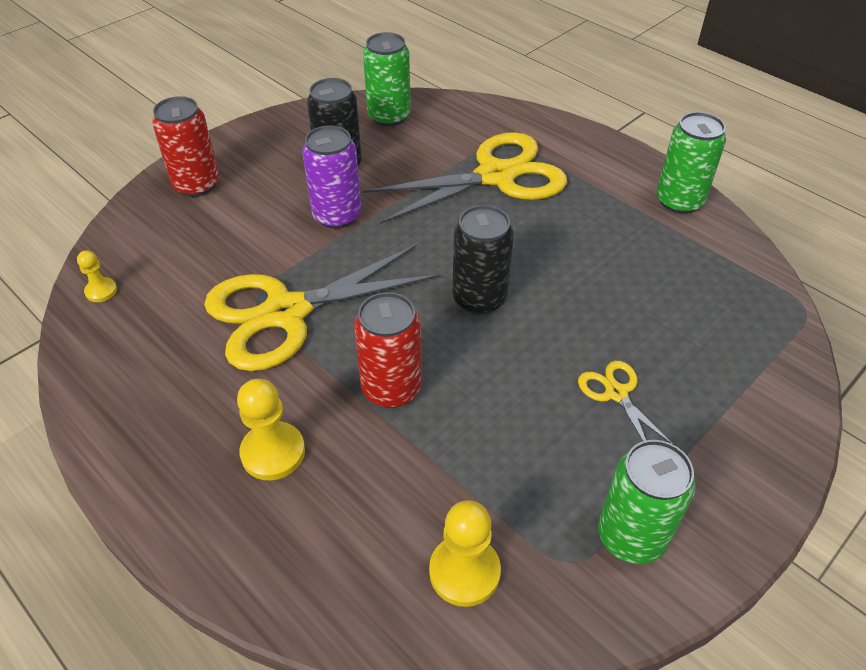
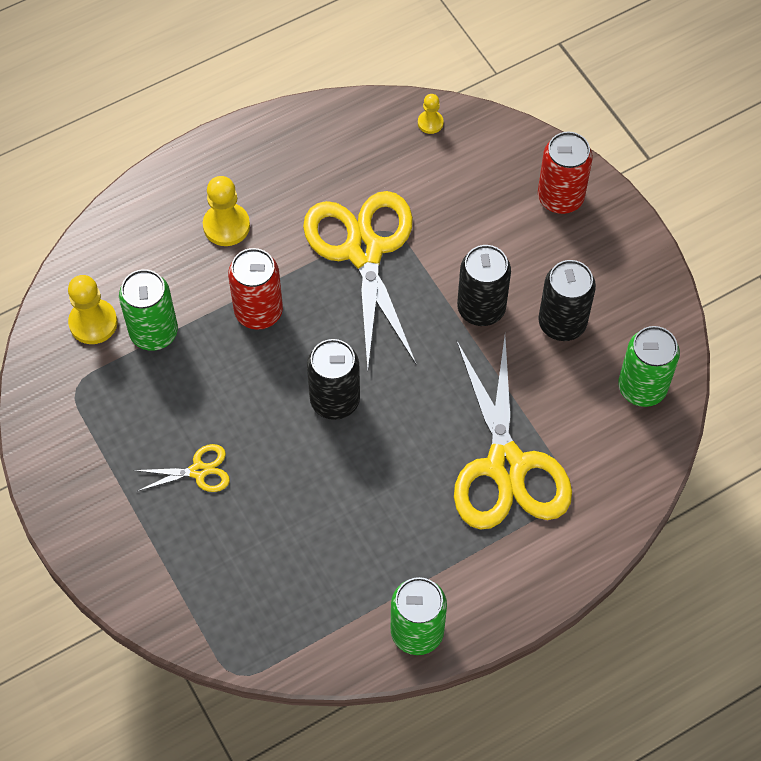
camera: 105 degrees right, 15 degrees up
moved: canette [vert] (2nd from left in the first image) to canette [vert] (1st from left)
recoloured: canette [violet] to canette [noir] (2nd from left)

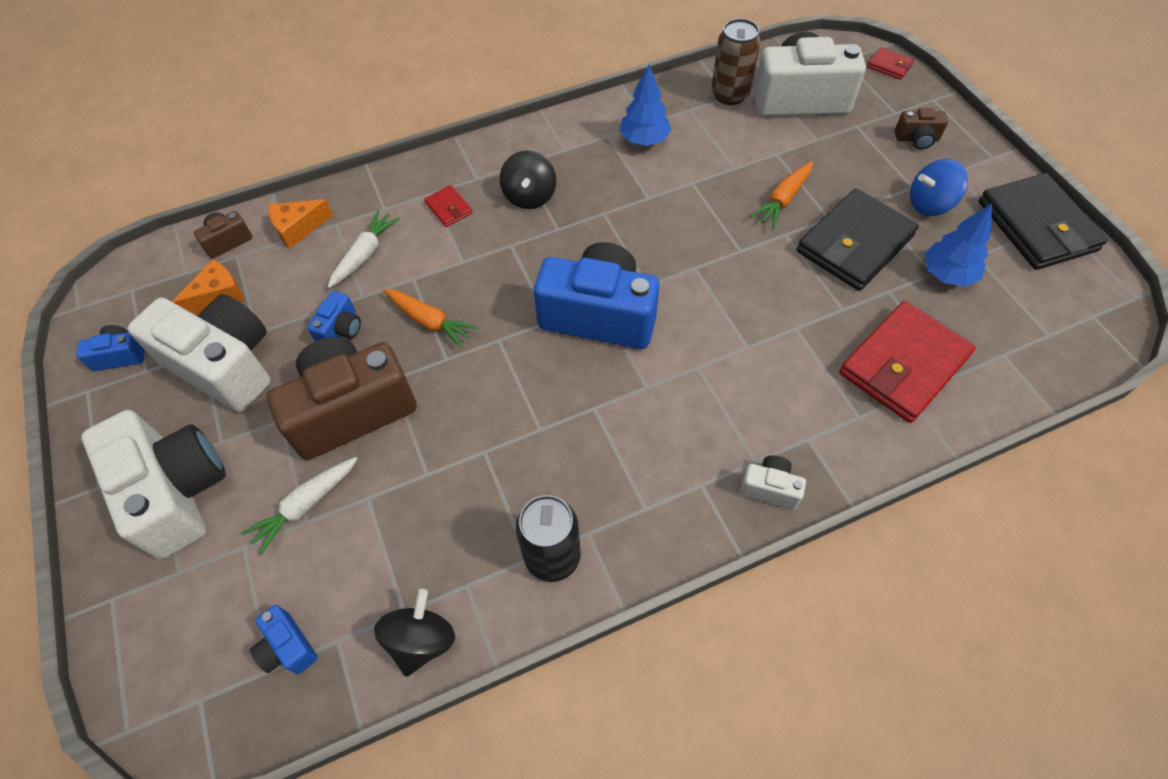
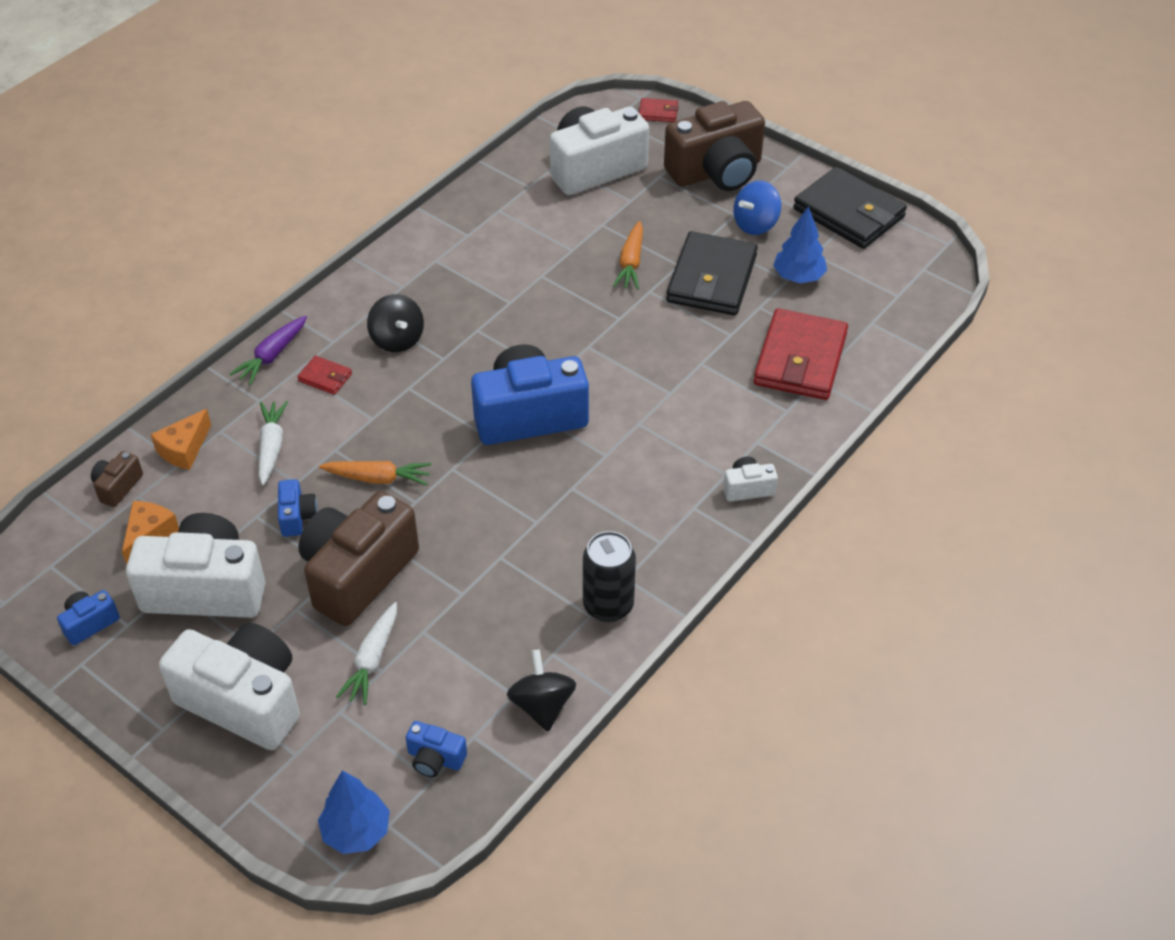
camera: 30 degrees left, 10 degrees down
removed: canette [marron]
added: carotte [violet]
moved: arbre [bleu] (1st from left)
resized: appareil photo [marron] (3rd from left) x2.28

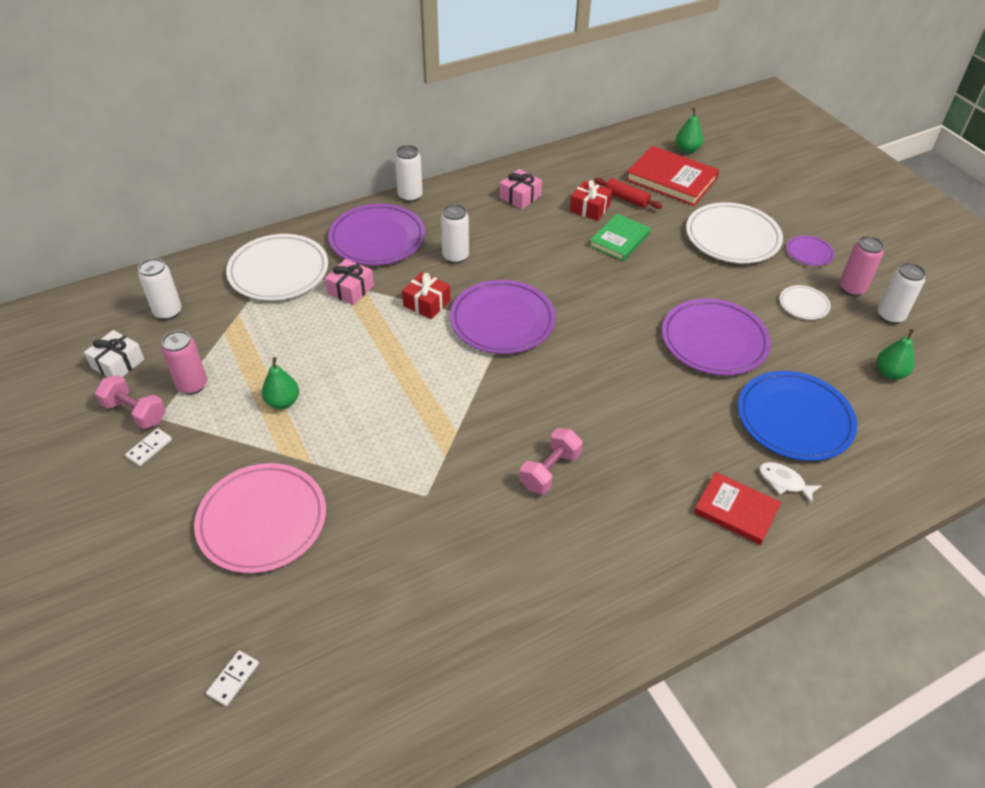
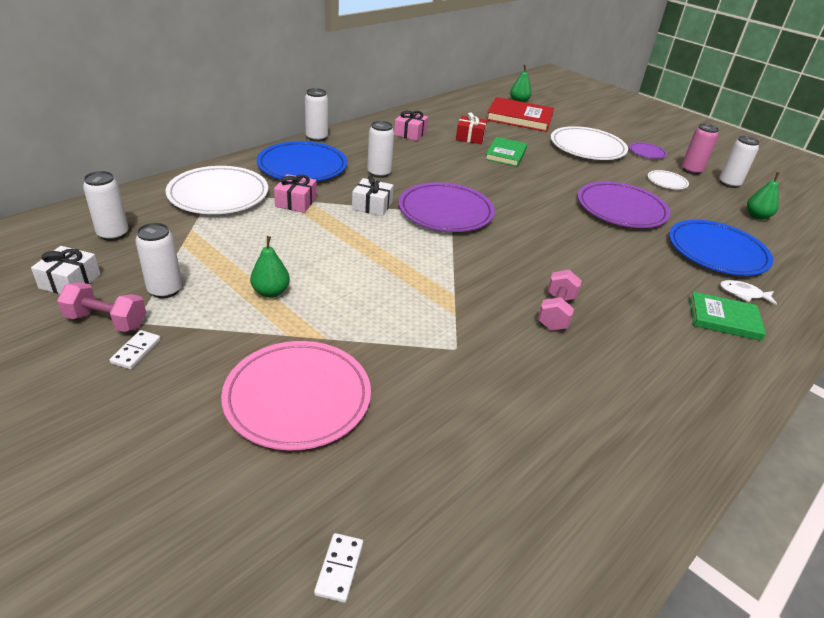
camera: 20 degrees left, 10 degrees down
removed: rouleau à pâtisserie [rouge]
recoloured: canette [rose] (1st from left) to canette [blanc] (2nd from left); assiette [violet] (1st from left) to assiette [bleu] (1st from left); cadeau [rouge] (1st from left) to cadeau [blanc] (2nd from left); livre [rouge] (2nd from left) to livre [vert] (2nd from left)

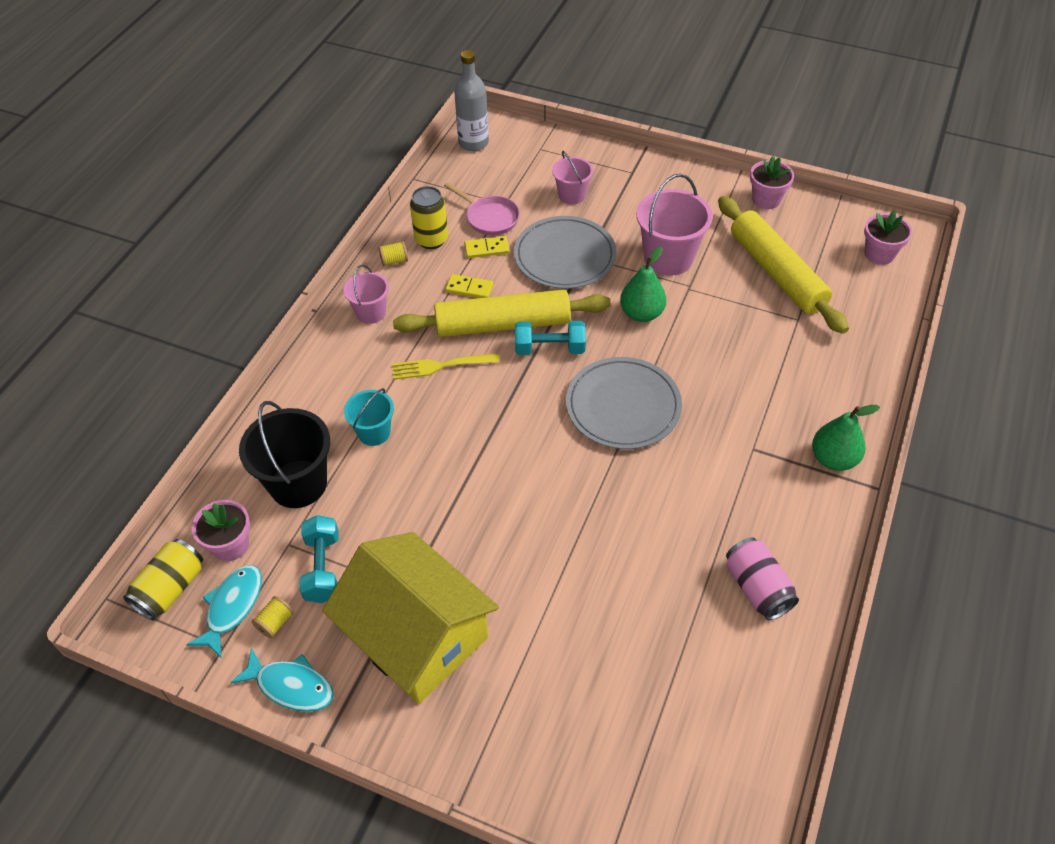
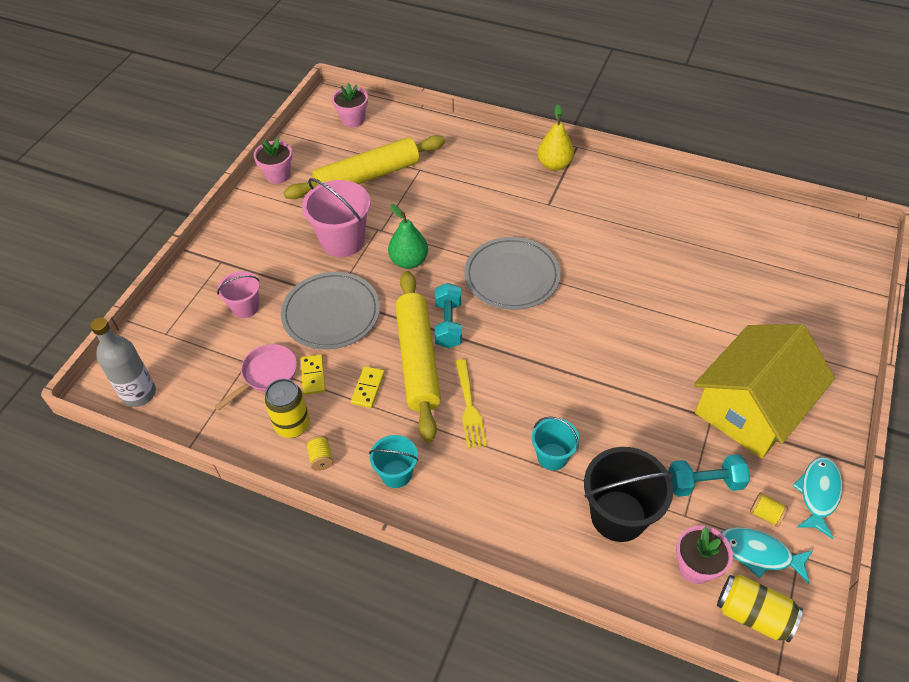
camera: 90 degrees left, 0 degrees up
removed: canette [rose]
recoloured: seau [rose] (1st from left) to seau [turquoise] (1st from left); poire [vert] (2nd from left) to poire [jaune]

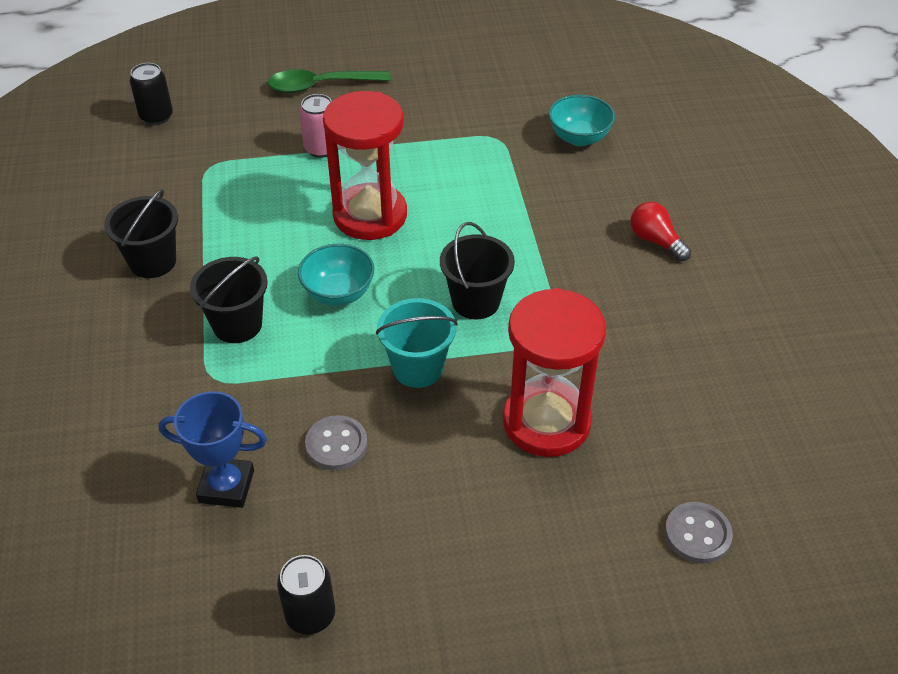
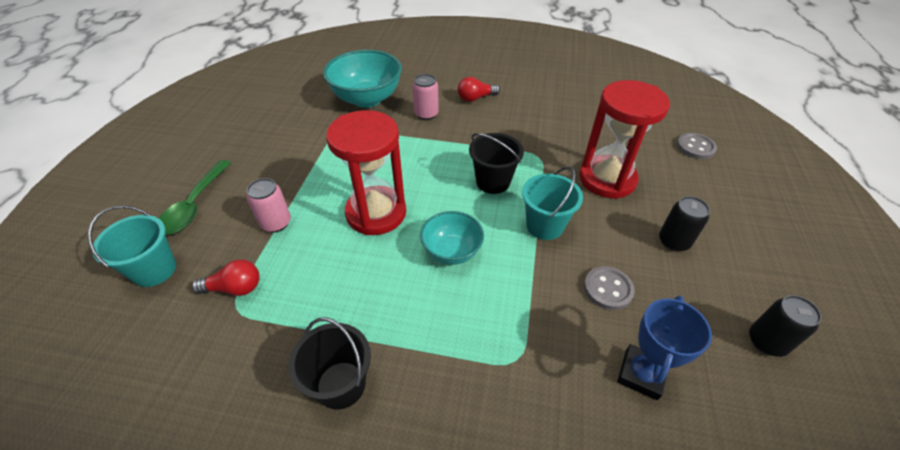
camera: 70 degrees left, 0 degrees up
removed: seau [noir] (2nd from left)
added: seau [turquoise] (1st from left); ampoule [rouge] (1st from left); canette [rose] (2nd from left)
moved: canette [noir] (1st from left)
resized: bol [turquoise] (2nd from left in the first image) x1.68

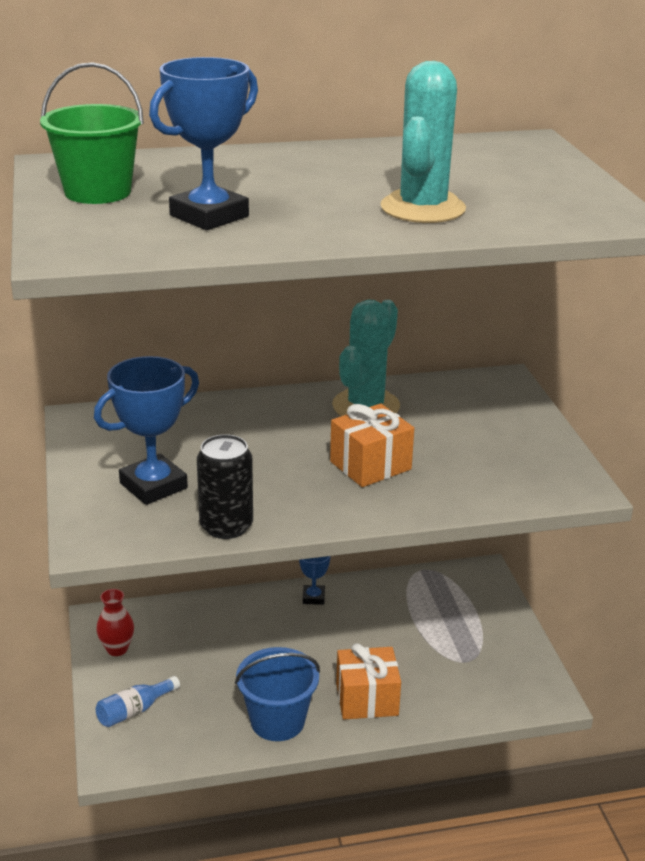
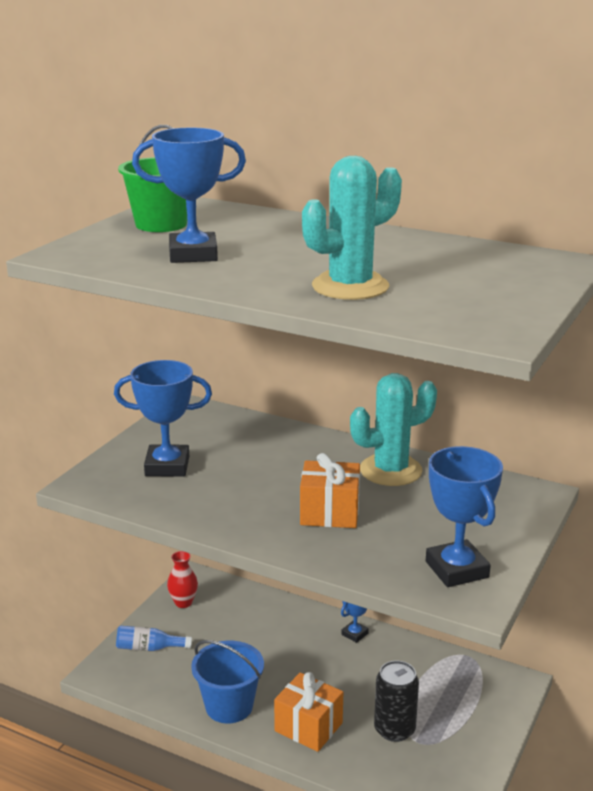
camera: 40 degrees right, 5 degrees down
added: trophée [bleu] (4th from left)
moved: canette [noir]

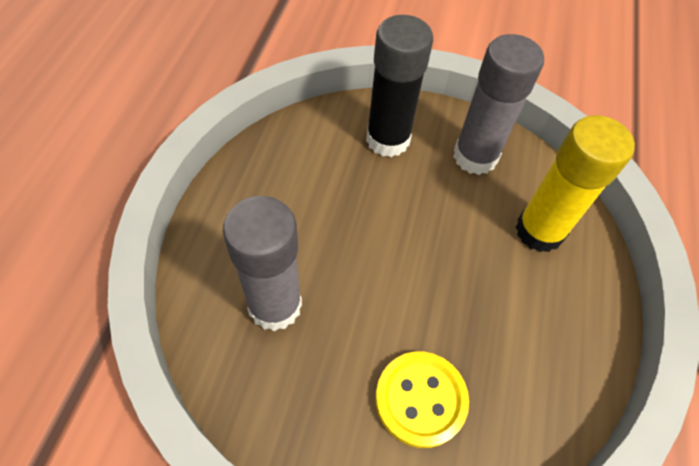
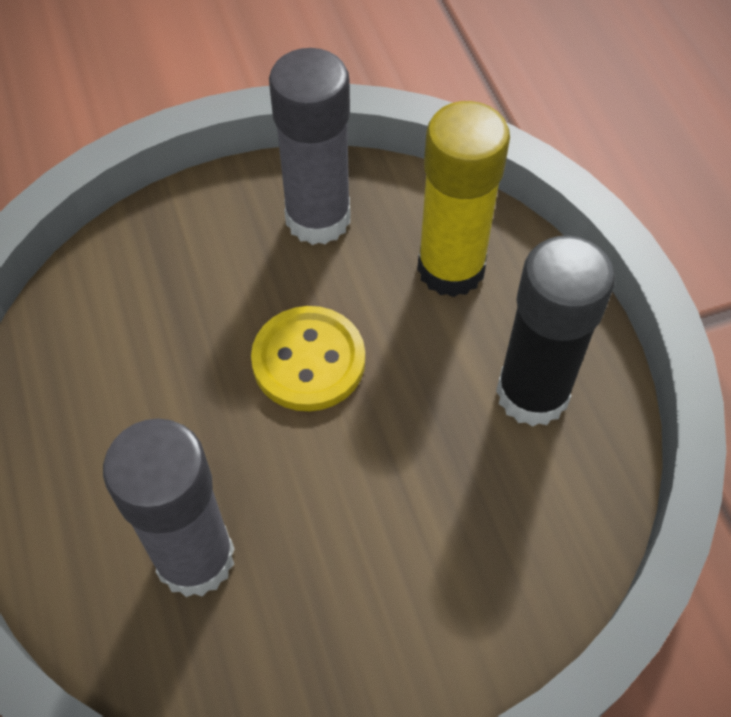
camera: 30 degrees left, 0 degrees up
moved: bâton de colle [noir]; bouton [jaune]

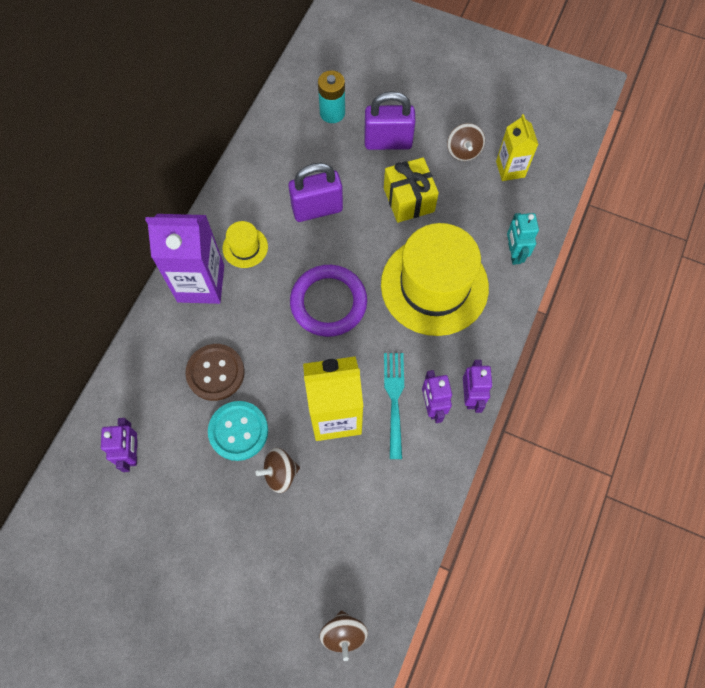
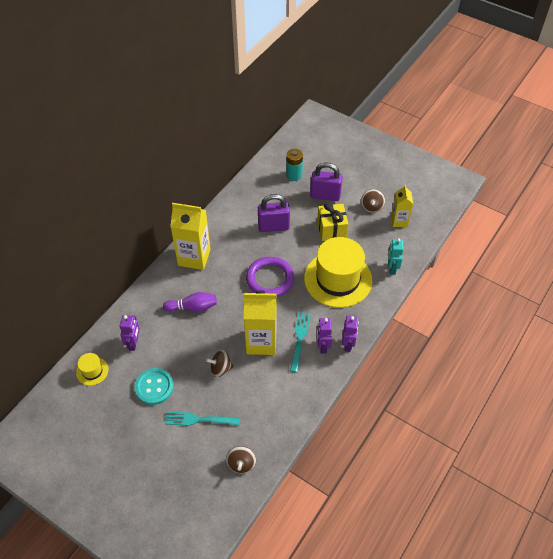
camera: 10 degrees right, 15 degrees down
added: fourchette [turquoise] (1st from left)
moved: bouton [turquoise]; chapeau [jaune] (1st from left)
replaced: bouton [marron] to quille [violet]
recoloured: brique de lait [violet] to brique de lait [jaune] (1st from left)

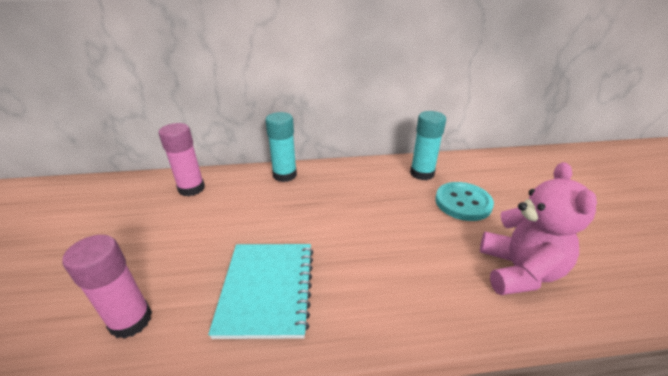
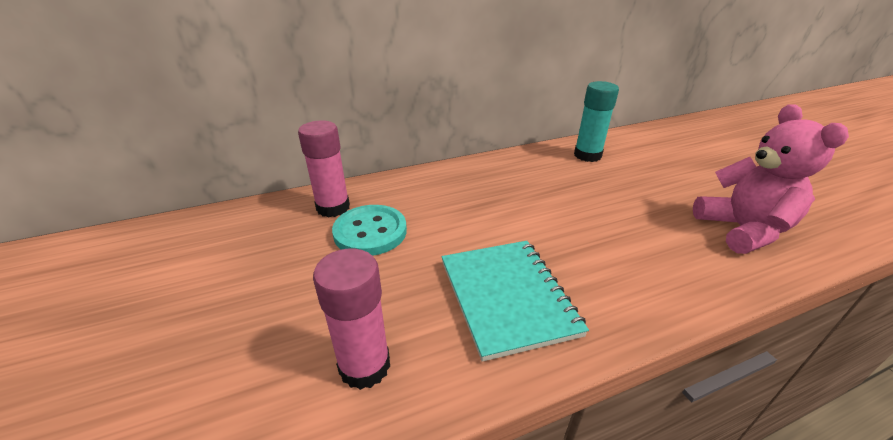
camera: 15 degrees left, 0 degrees up
removed: bâton de colle [turquoise] (1st from left)
moved: bouton [turquoise]

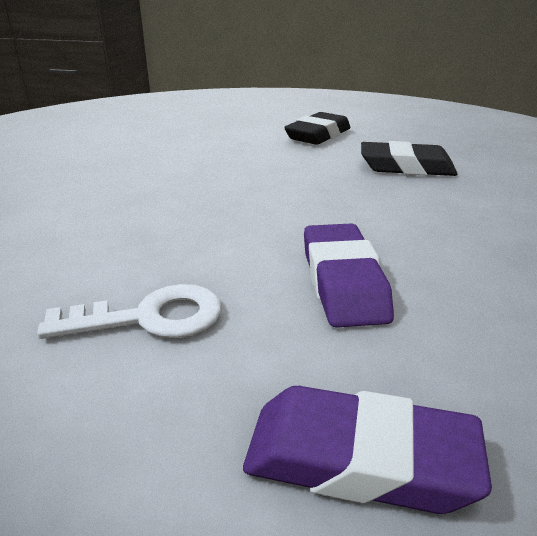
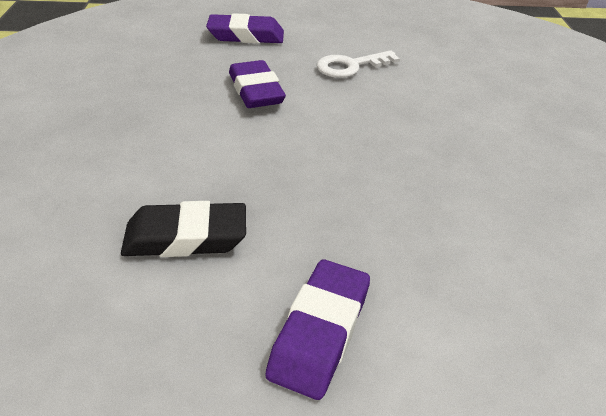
camera: 165 degrees right, 10 degrees up
recoloured: gomme [noir] (1st from left) to gomme [violet] (3rd from left)

